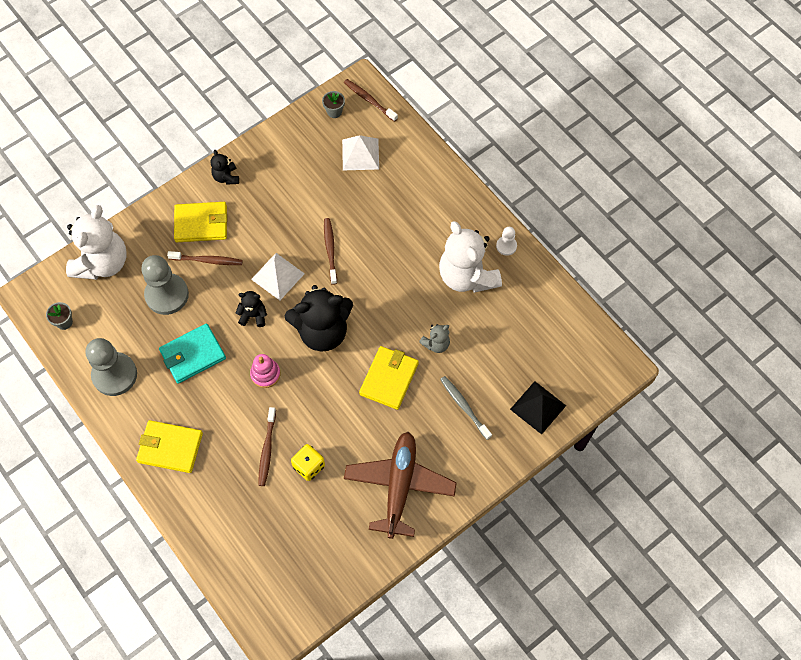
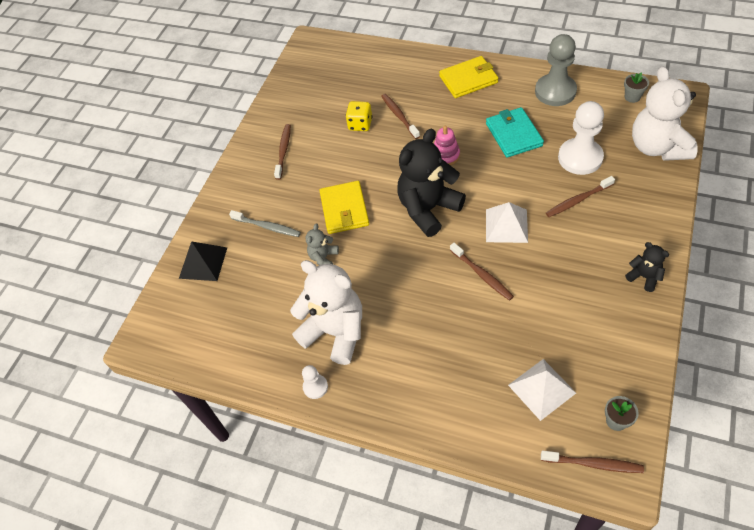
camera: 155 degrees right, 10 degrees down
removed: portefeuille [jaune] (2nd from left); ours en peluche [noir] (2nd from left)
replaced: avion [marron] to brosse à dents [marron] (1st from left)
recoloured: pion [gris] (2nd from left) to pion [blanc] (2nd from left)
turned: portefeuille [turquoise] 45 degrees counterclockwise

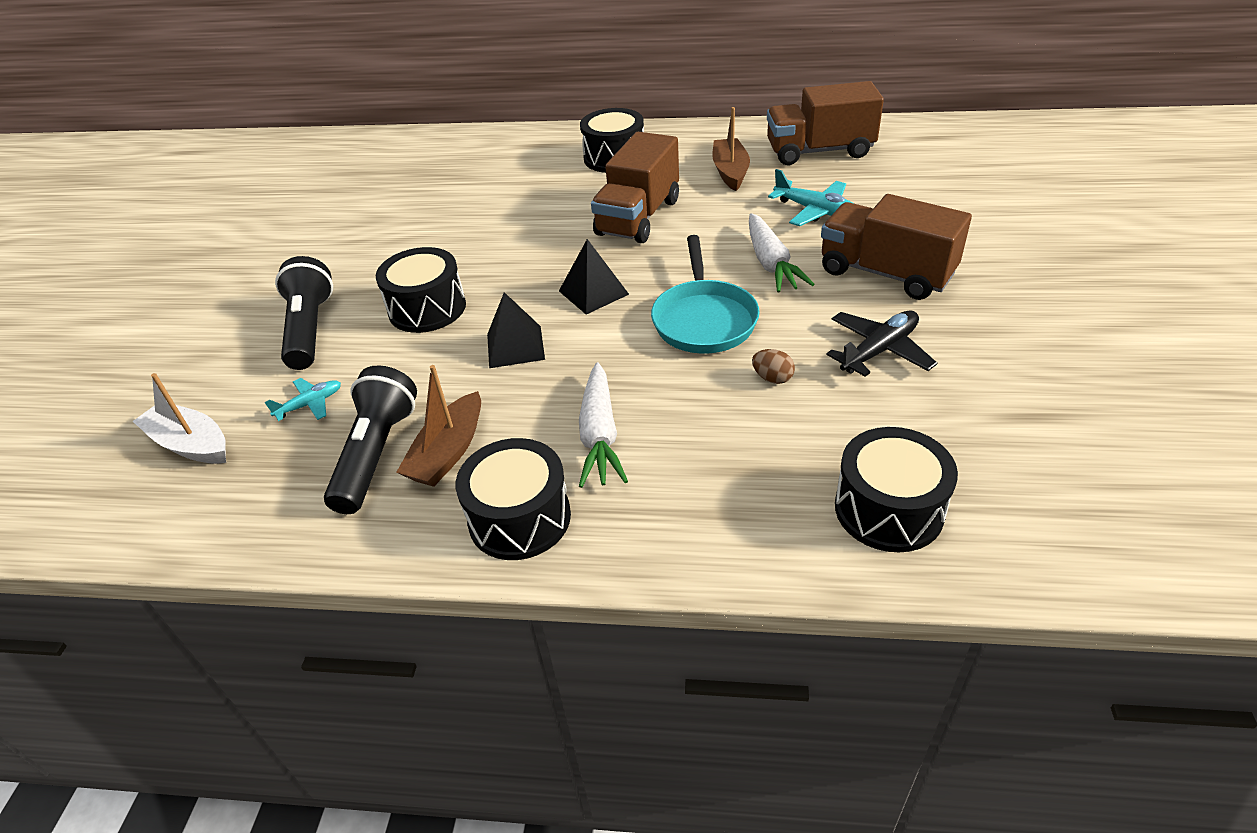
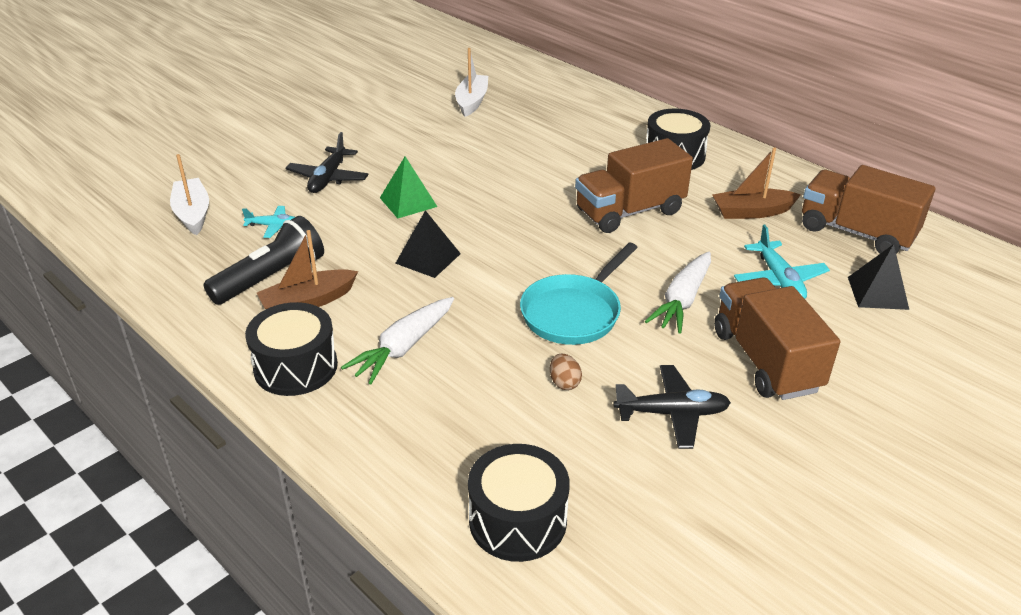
camera: 35 degrees right, 5 degrees down
added: bateau [blanc] (2nd from left)
moved: pyramide [noir] (2nd from left)
replaced: lampe de poche [noir] (1st from left) to avion [noir] (1st from left); tambour [noir] (1st from left) to pyramide [vert]
turned: bateau [marron] (2nd from left) 135 degrees counterclockwise

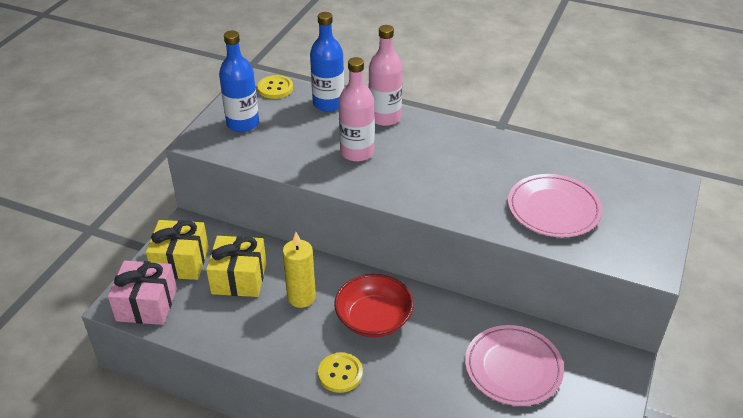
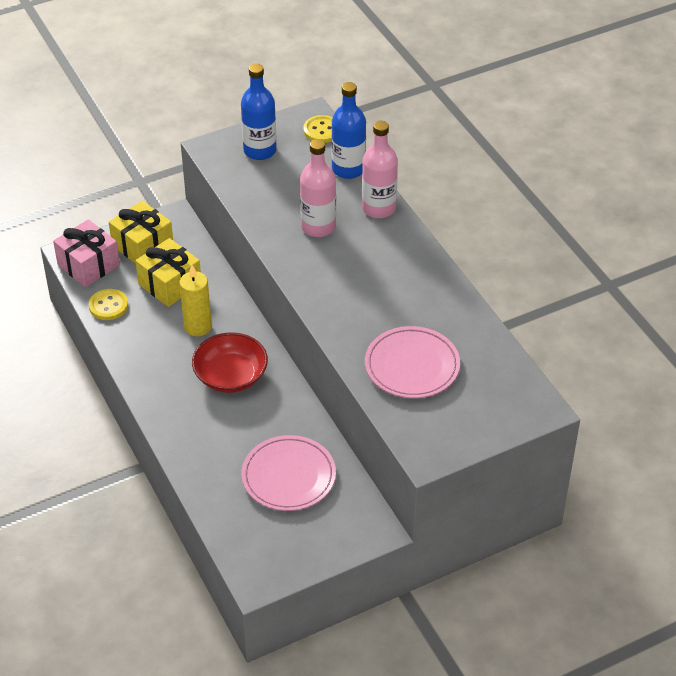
camera: 40 degrees right, 5 degrees up
moved: bouton [jaune] (2nd from left in the first image) to bouton [jaune] (1st from left)

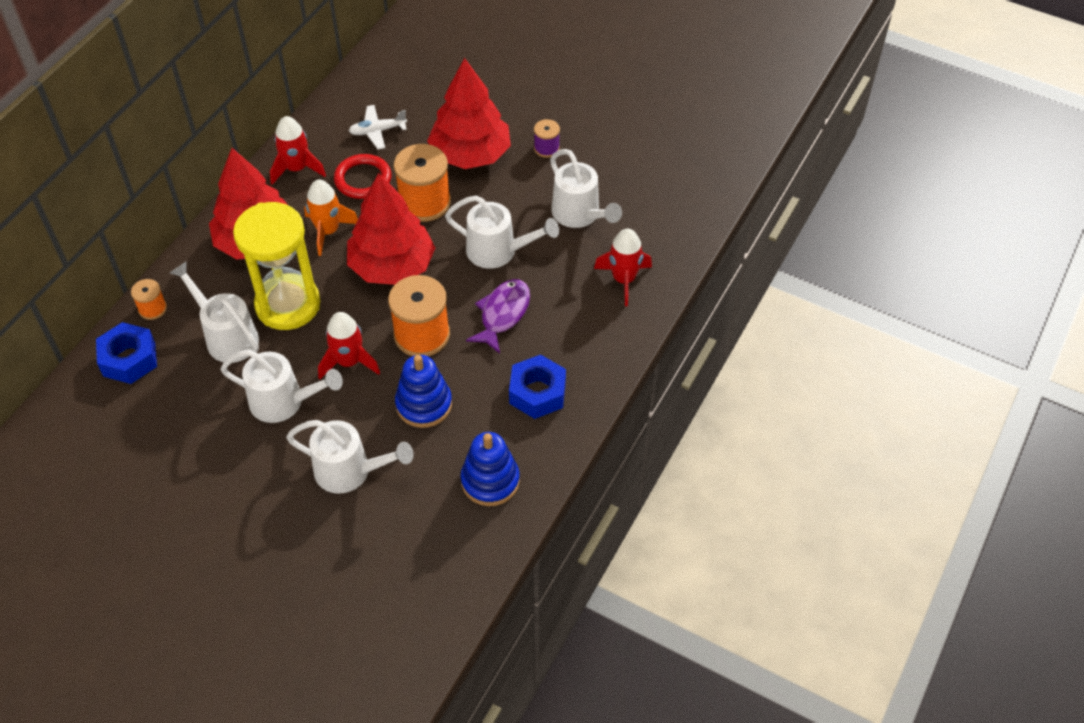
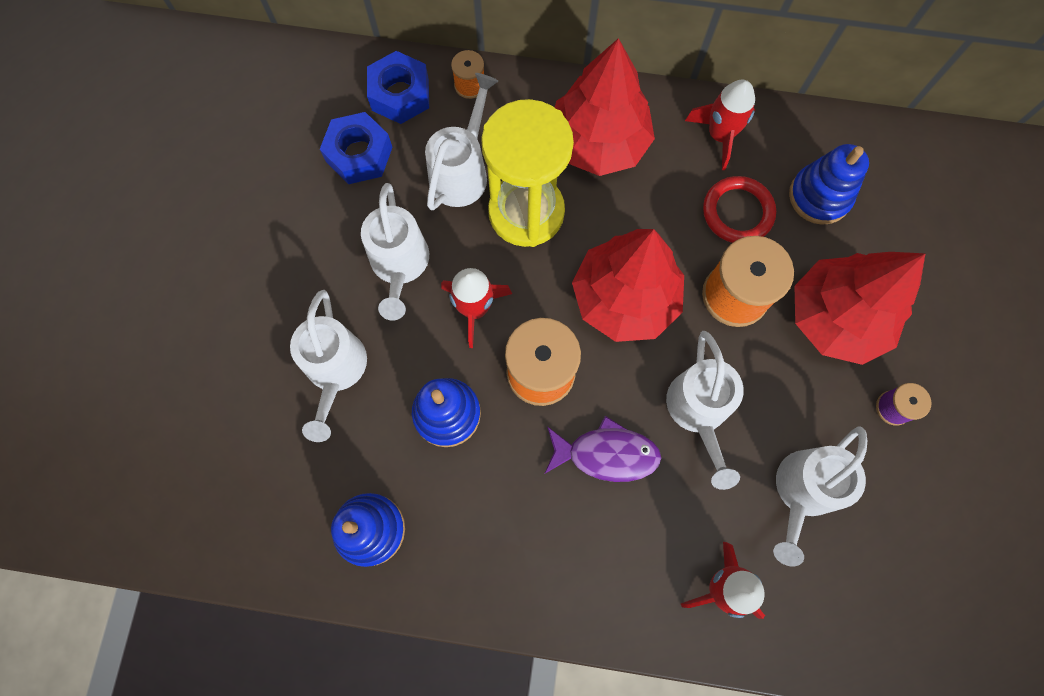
camera: 70 degrees right, 20 degrees up
removed: fusée [orange]
moved: écrou [bleu] (2nd from left in the first image) to écrou [bleu] (1st from left)
replaced: avion [blanc] to jouet à empiler [bleu] (3rd from left)

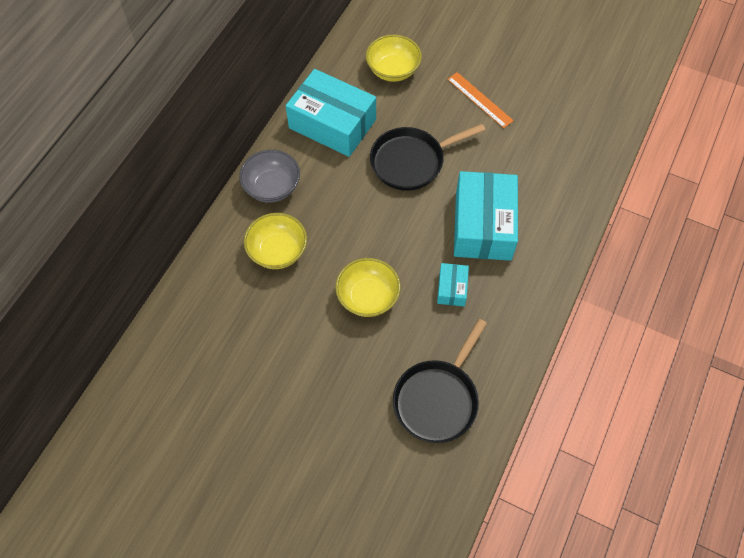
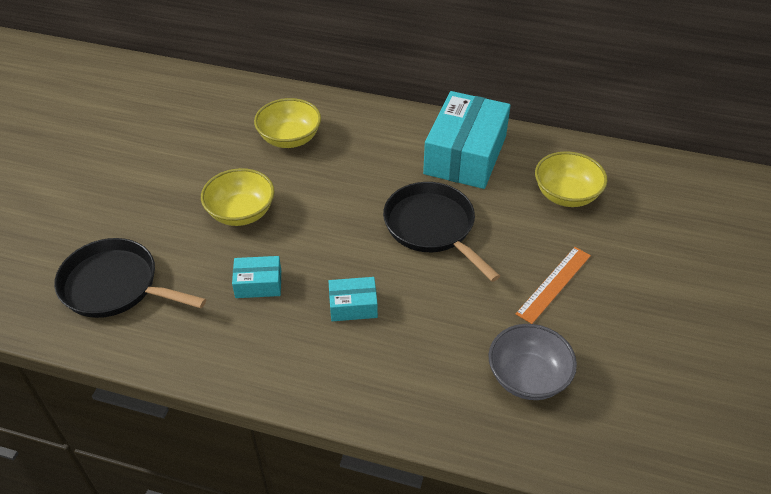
camera: 80 degrees right, 15 degrees down
moved: bol [gris]
resized: boîte [turquoise] (3rd from left in the first image) x0.46

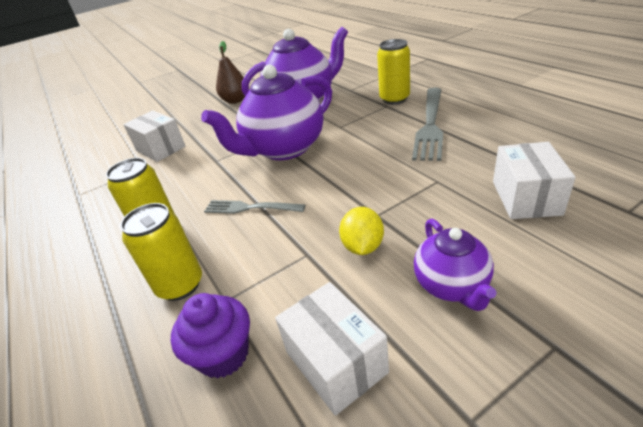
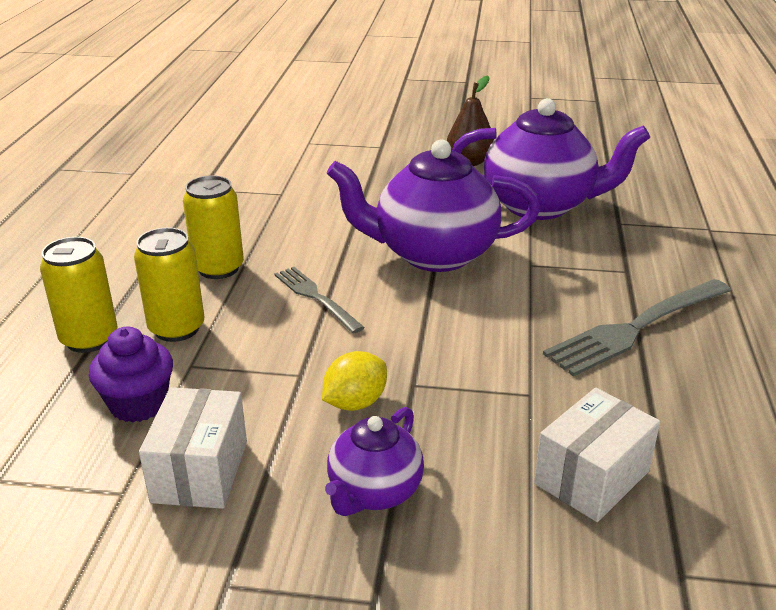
camera: 35 degrees right, 5 degrees down
removed: boîte [blanc] (1st from left)
moved: canette [jaune] (3rd from left in the first image) to canette [jaune] (1st from left)

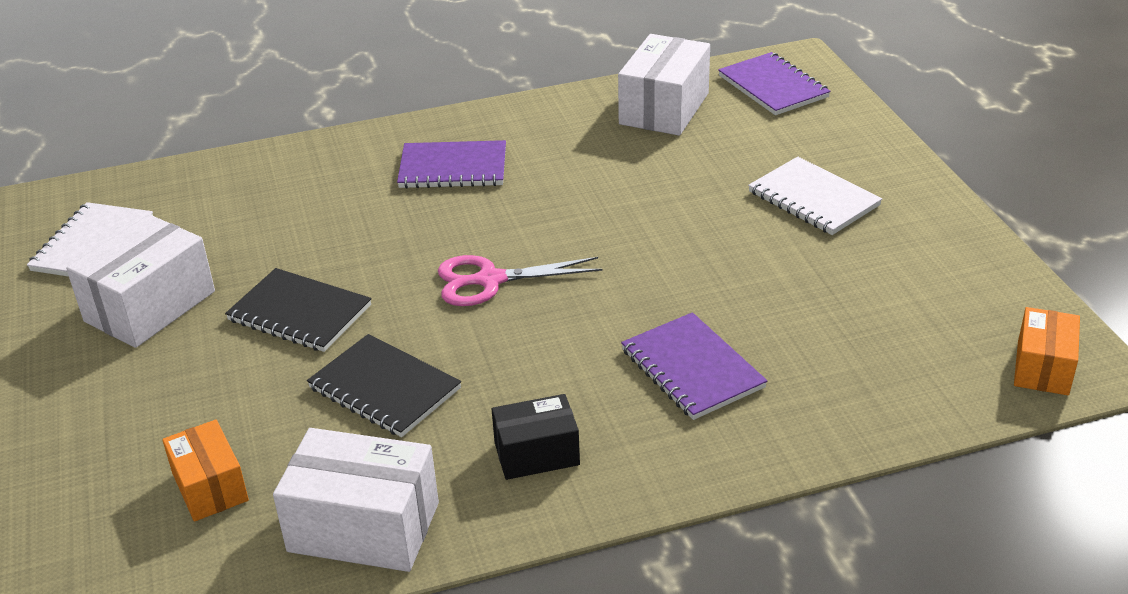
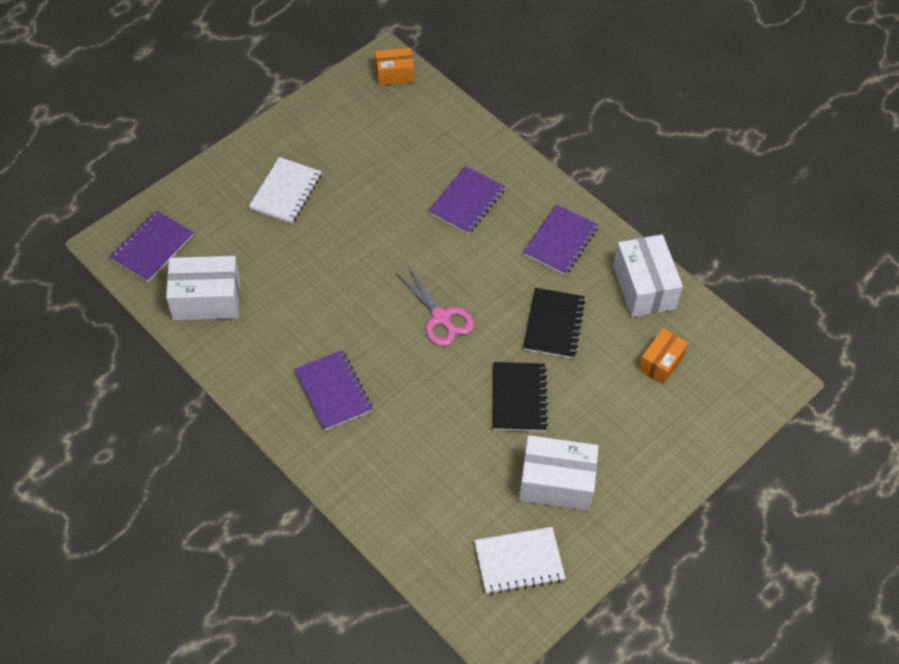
camera: 120 degrees left, 20 degrees up
replaced: boîte [noir] to carnet [violet] (4th from left)

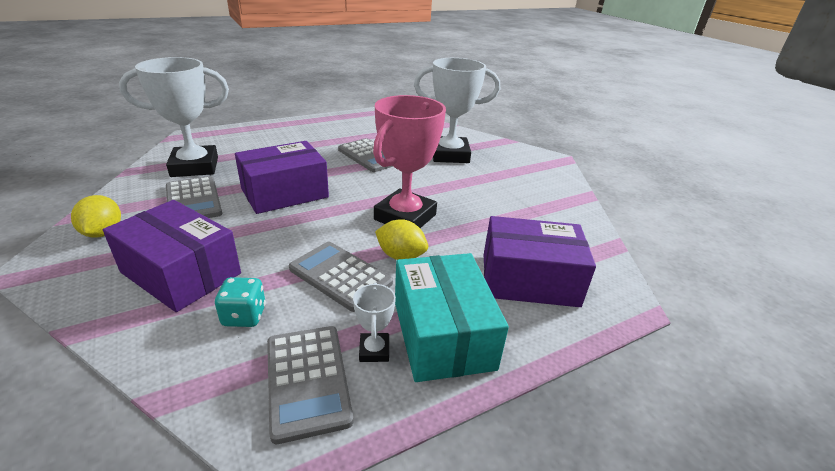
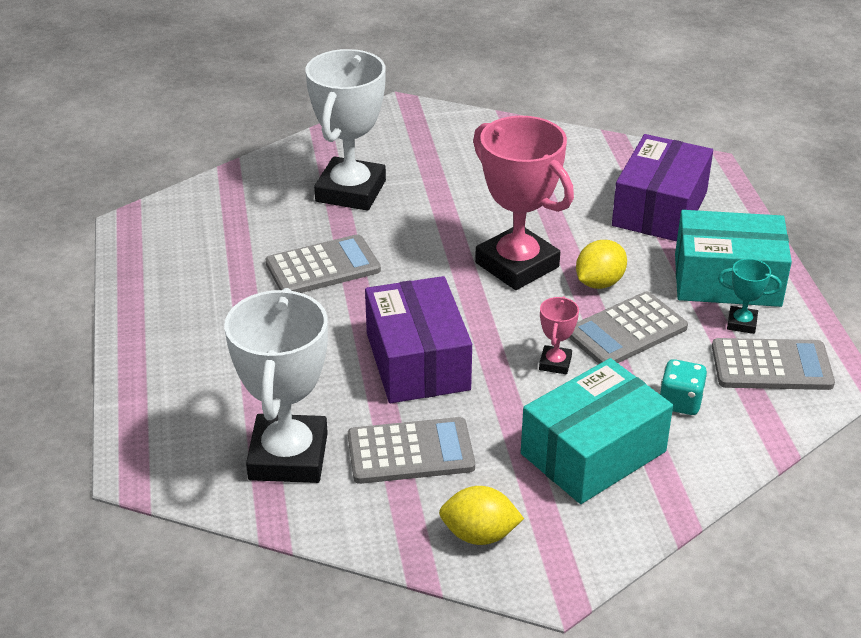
camera: 70 degrees left, 5 degrees up
added: trophée [rose] (2nd from left)
recoloured: boîte [violet] (1st from left) to boîte [turquoise] (1st from left); trophée [blanc] (2nd from left) to trophée [turquoise]

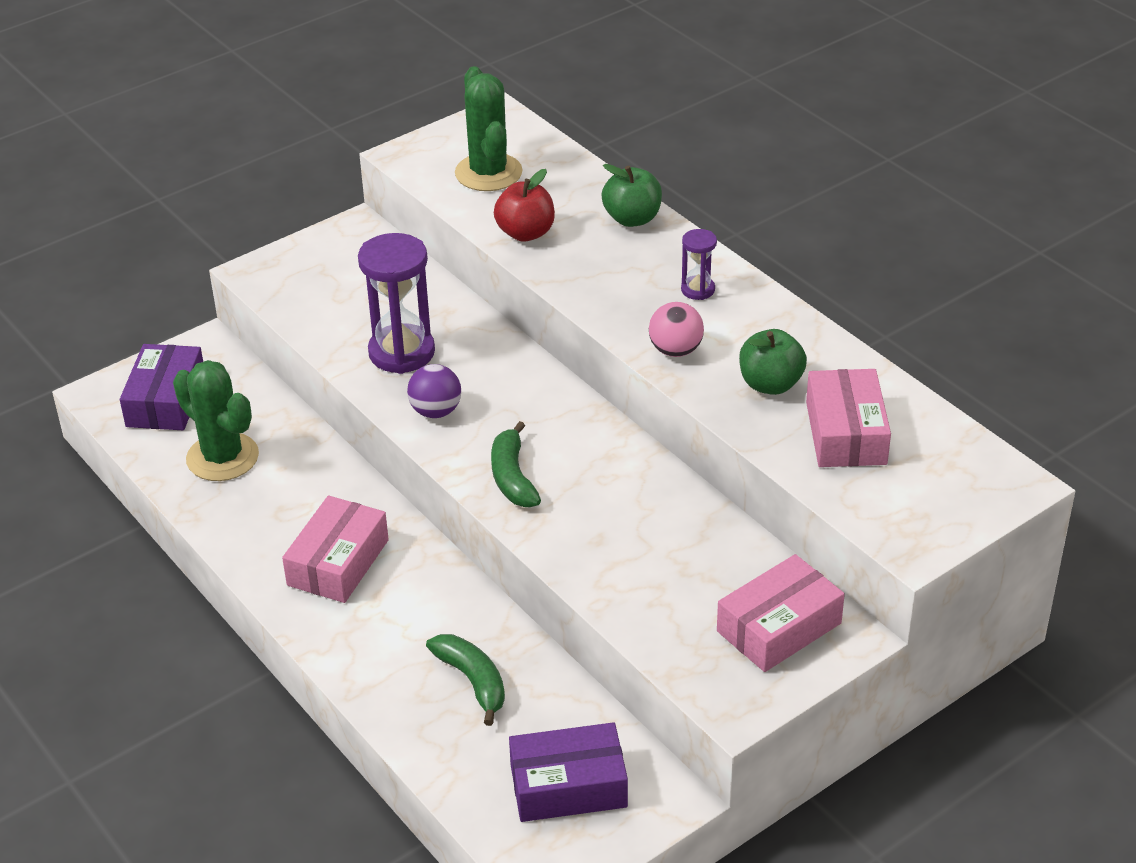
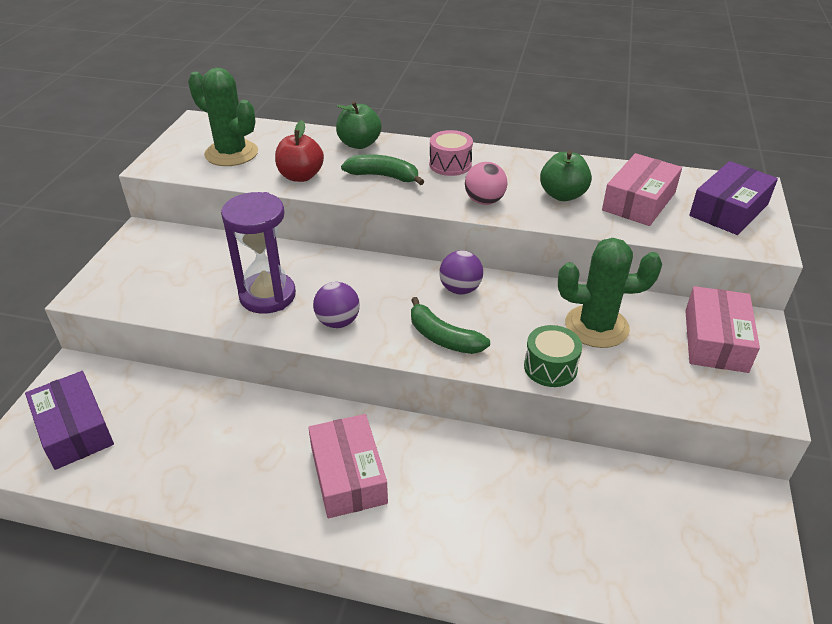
camera: 40 degrees left, 0 degrees up
added: balle [violet] (2nd from left); tambour [vert]
moved: cactus [vert] (1st from left in the first image) to cactus [vert] (2nd from left); banane [vert] (1st from left); boîte [violet] (2nd from left)
replaced: sablier [violet] (2nd from left) to tambour [rose]
turned: boîte [rose] (3rd from left in the first image) 75 degrees clockwise

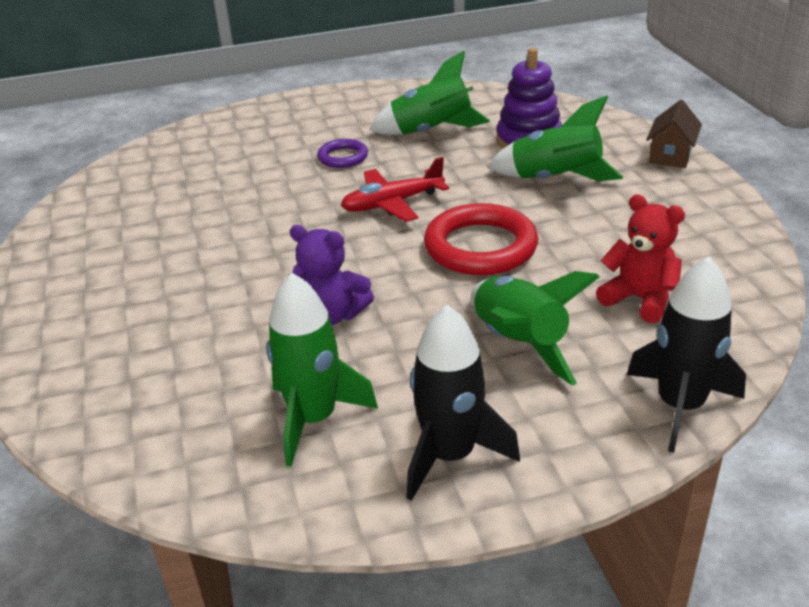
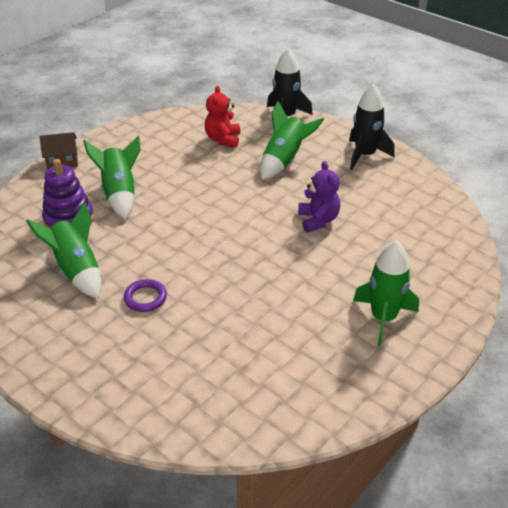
camera: 125 degrees left, 5 degrees up
removed: avion [rouge]; anneau [rouge]
moved: fusée [vert] (1st from left in the first image) to fusée [vert] (4th from left)

